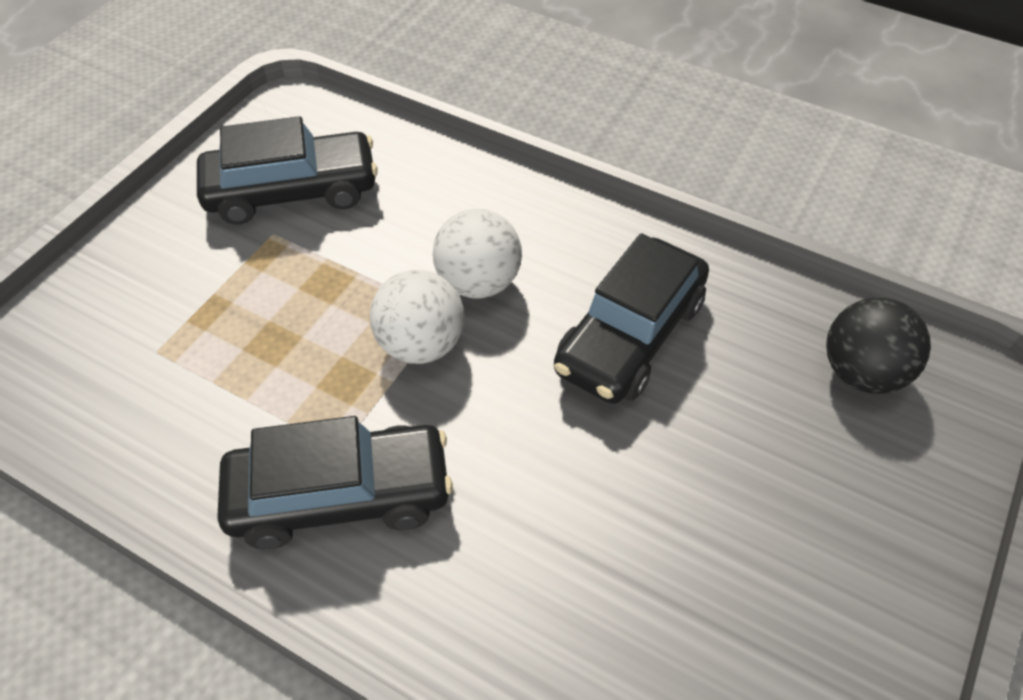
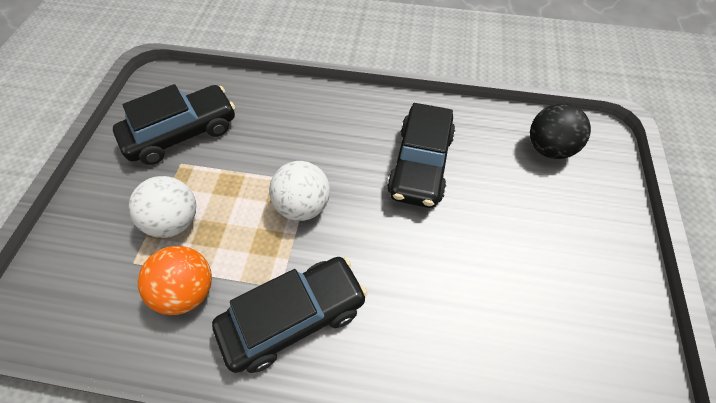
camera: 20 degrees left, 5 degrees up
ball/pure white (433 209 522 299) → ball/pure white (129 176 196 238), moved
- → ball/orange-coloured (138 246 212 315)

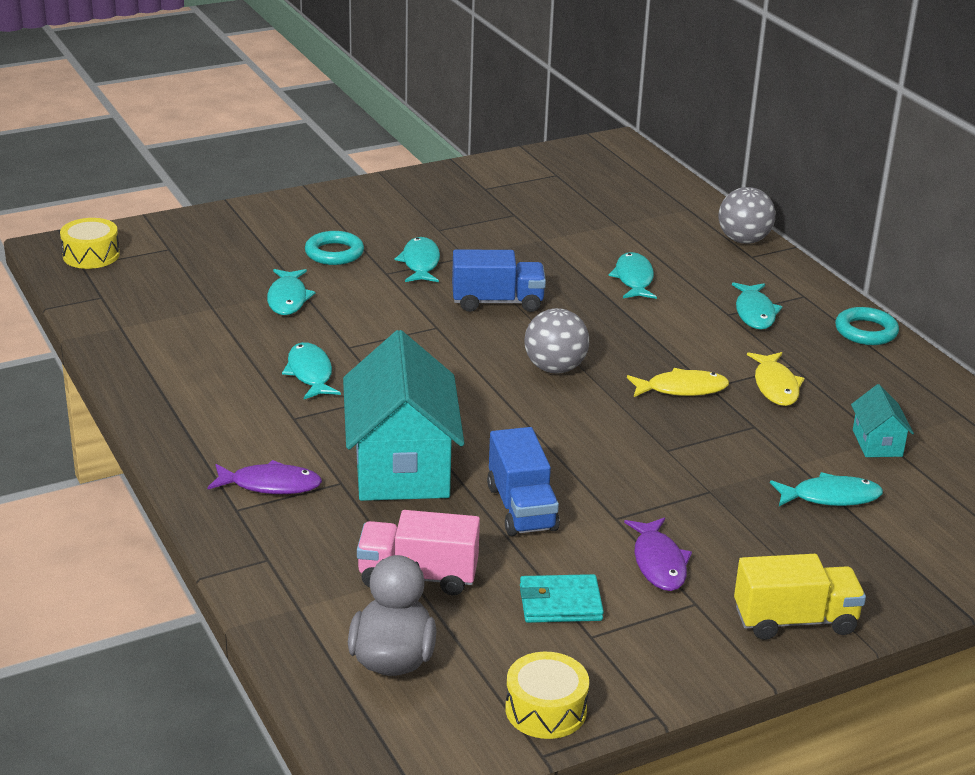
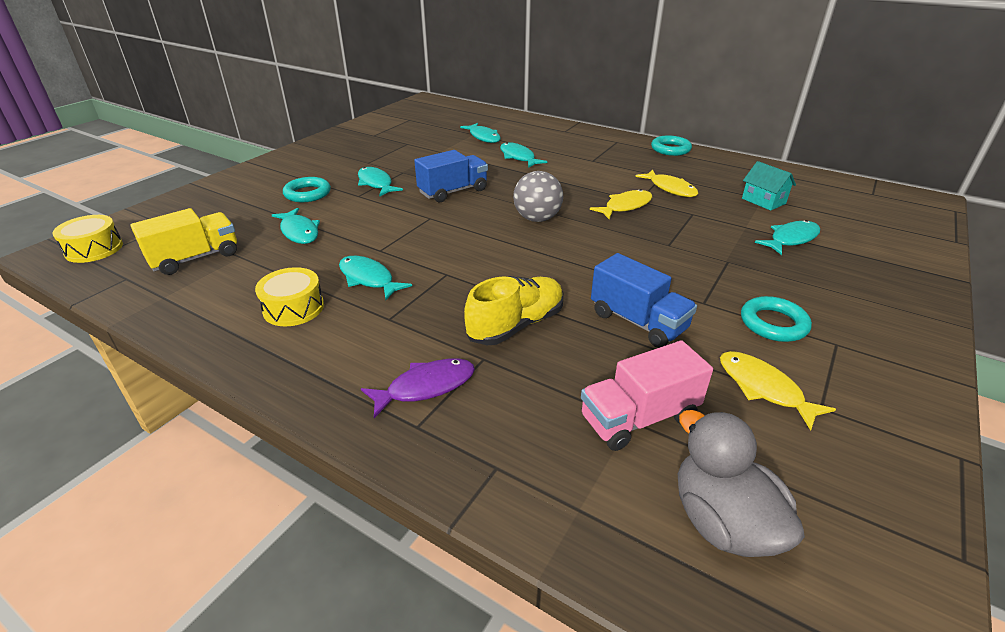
camera: 30 degrees left, 5 degrees up
toy house/teal (343 330 464 501) → shoe/bright yellow (464 276 563 345)
snare drum/bright yellow (506 652 589 739) → snare drum/bright yellow (255 267 324 326), moved
wallet/teal (520 574 604 623) → fish/bright yellow (720 351 836 431)
fish/purple (624 518 692 591) → hoop/teal (741 296 812 342)
ball/ash-grey (719 187 775 244) → -
fish/teal (732 282 782 330) → fish/teal (460 123 501 143), moved
truck/bright yellow (734 554 866 640) → truck/bright yellow (130 208 237 275), moved

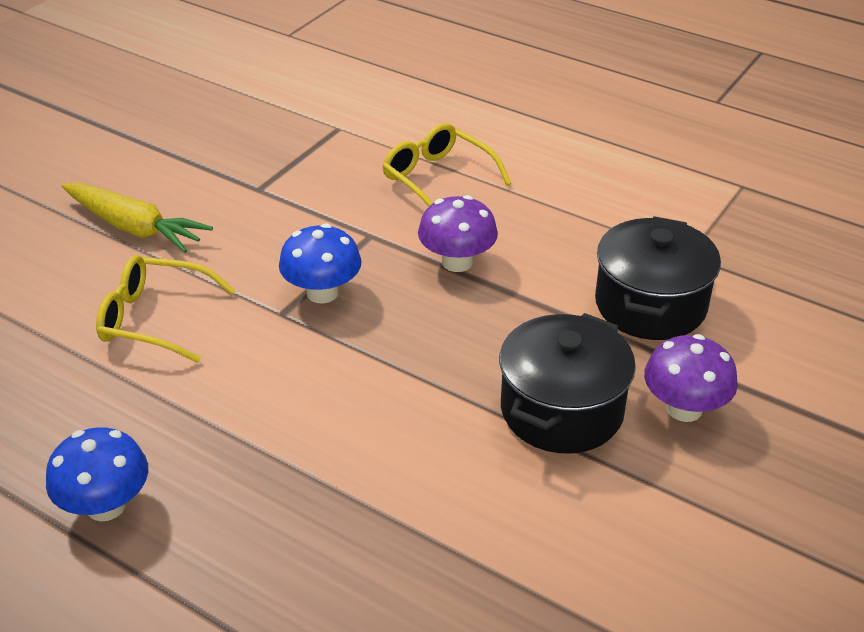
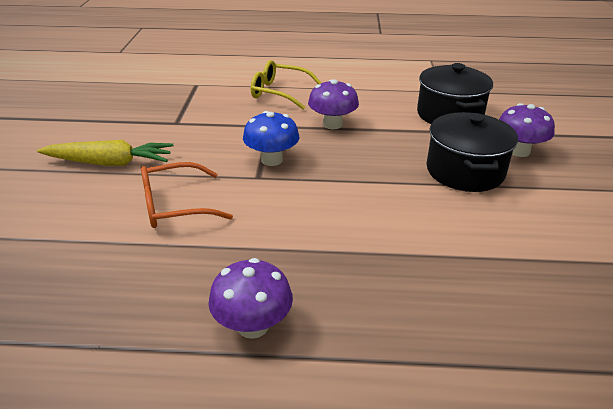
camera: 30 degrees left, 5 degrees down
mushroom/blue (46 427 148 522) → mushroom/purple (208 258 293 339)
spectacles/bright yellow (96 255 235 363) → spectacles/orange-coloured (141 162 233 228)

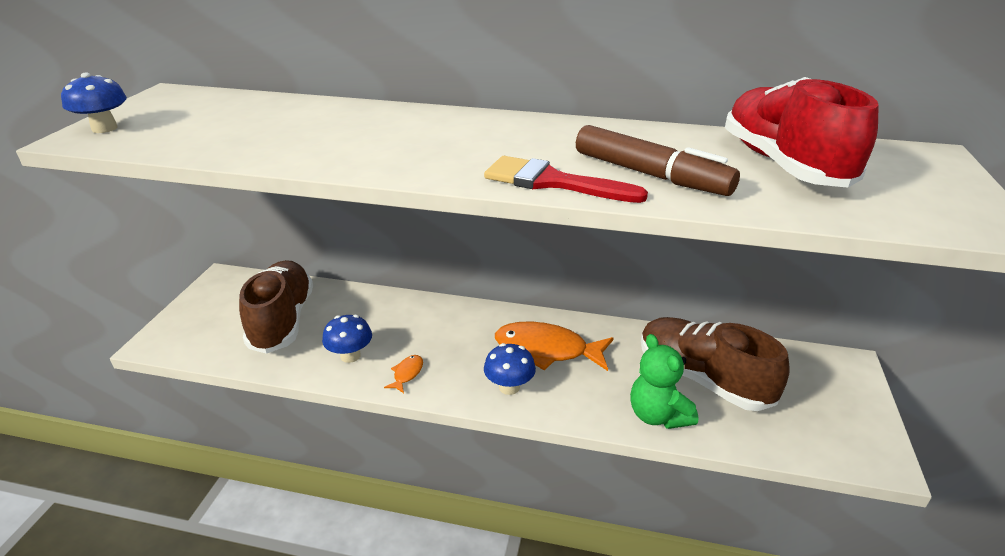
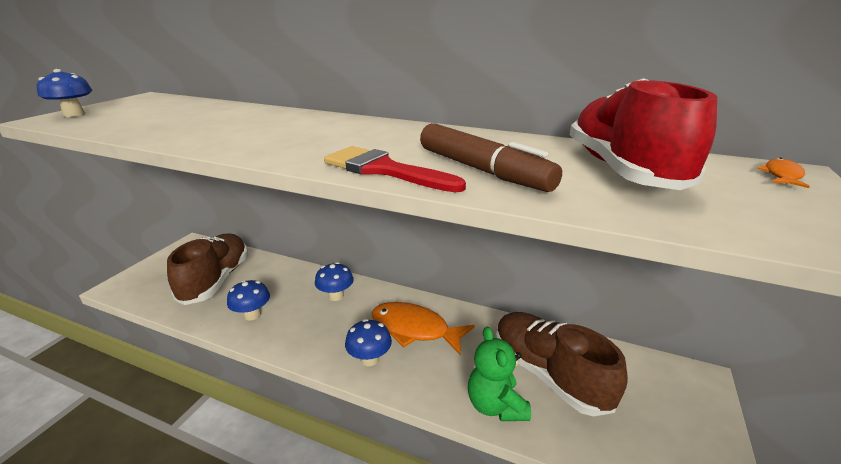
camera: 10 degrees right, 5 degrees down
fish/orange-coloured (384 355 423 393) → fish/orange-coloured (757 158 810 188), moved
- → mushroom/blue (315 262 354 301)

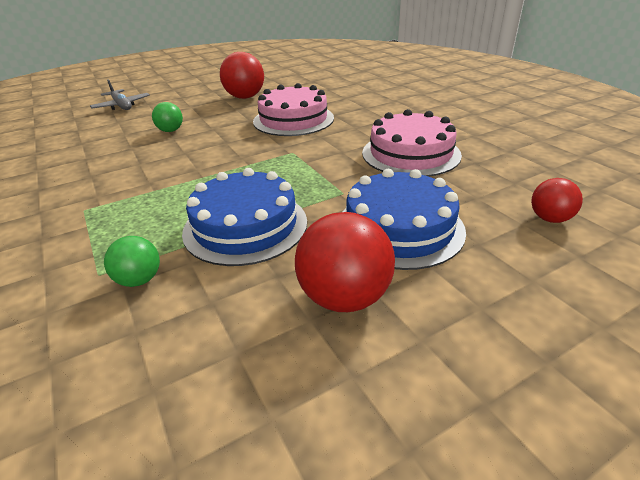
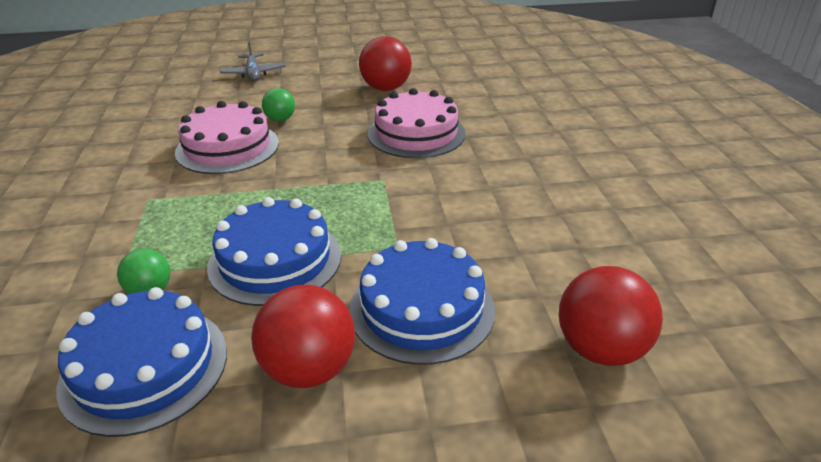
camera: 20 degrees right, 0 degrees up
layer cake/pink (362 109 462 176) → layer cake/pink (175 101 279 174), moved
ball/crimson (531 178 583 223) → ball/crimson (559 266 663 366), x1.76
- → layer cake/blue (56 287 227 437)

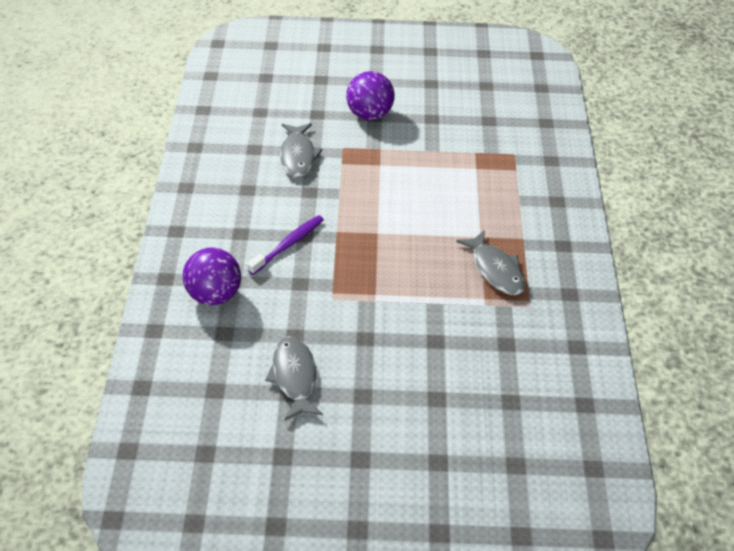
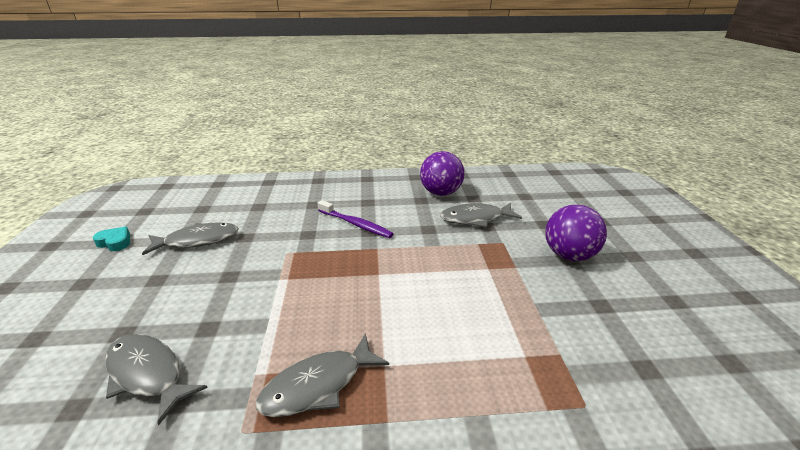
camera: 85 degrees right, 15 degrees down
ball/purple (183 248 241 305) → ball/purple (420 151 465 196), moved
- → heart shape/teal (93 227 130 251)
- → fish/ash-grey (105 334 208 425)

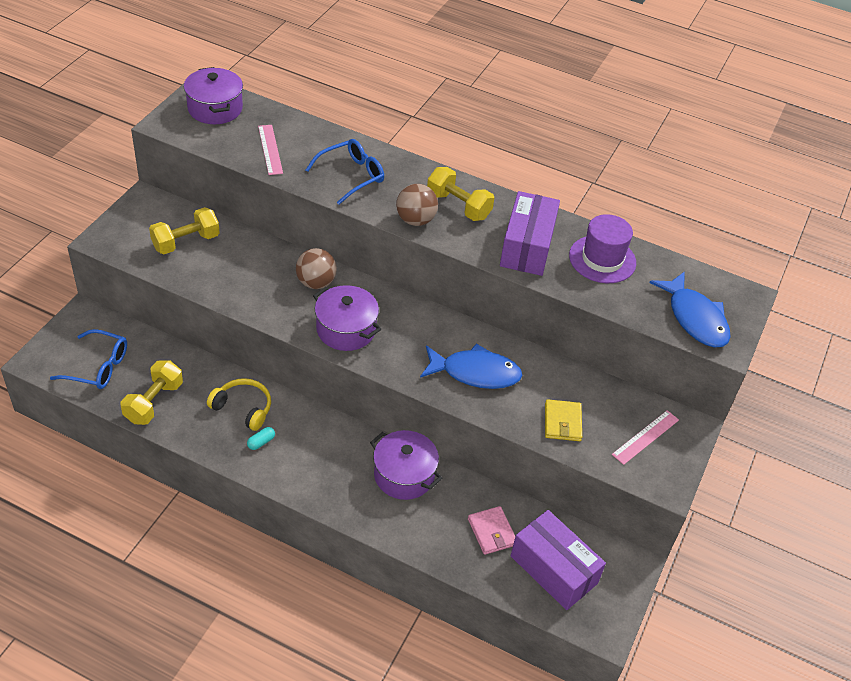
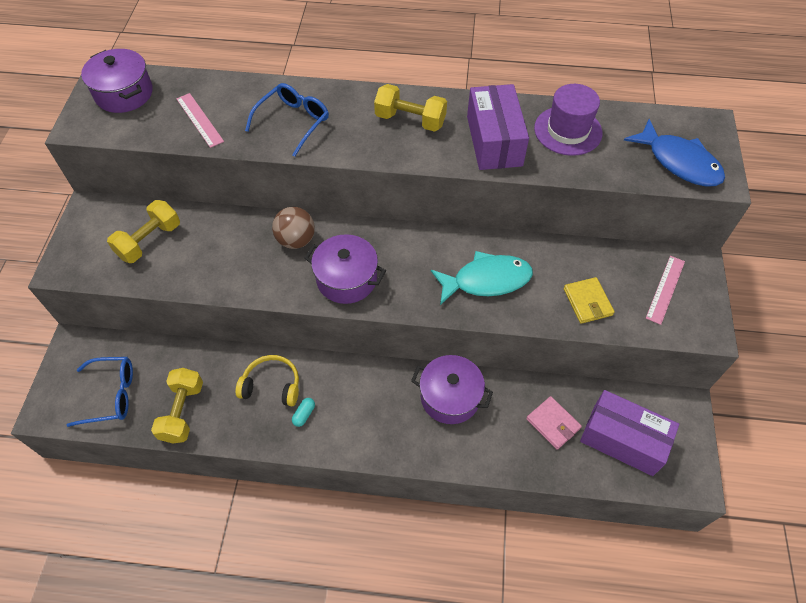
camera: 15 degrees left, 10 degrees up
ball/brown (396 184 438 226) → -
fish/blue (420 343 522 389) → fish/teal (431 251 533 305)

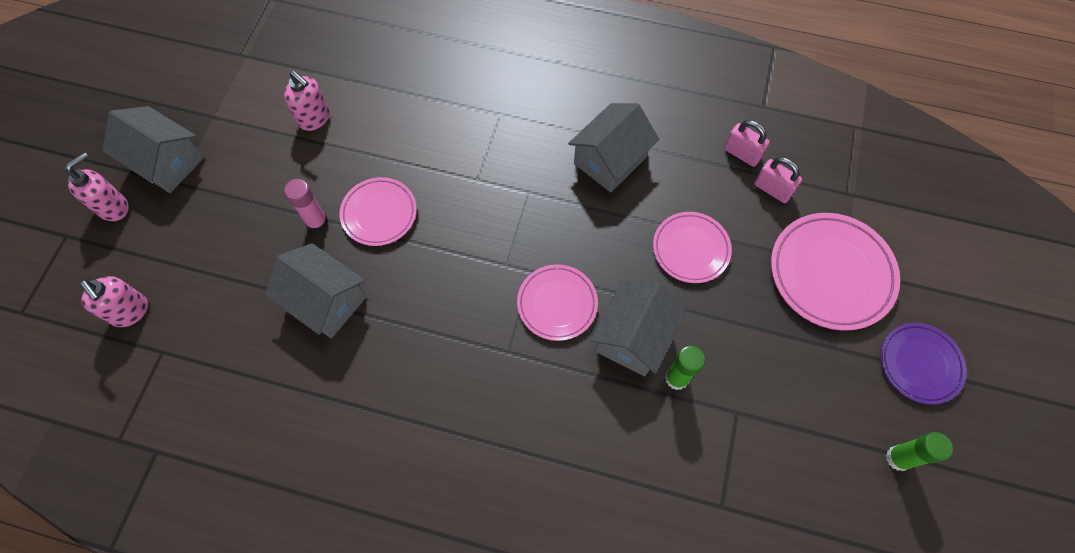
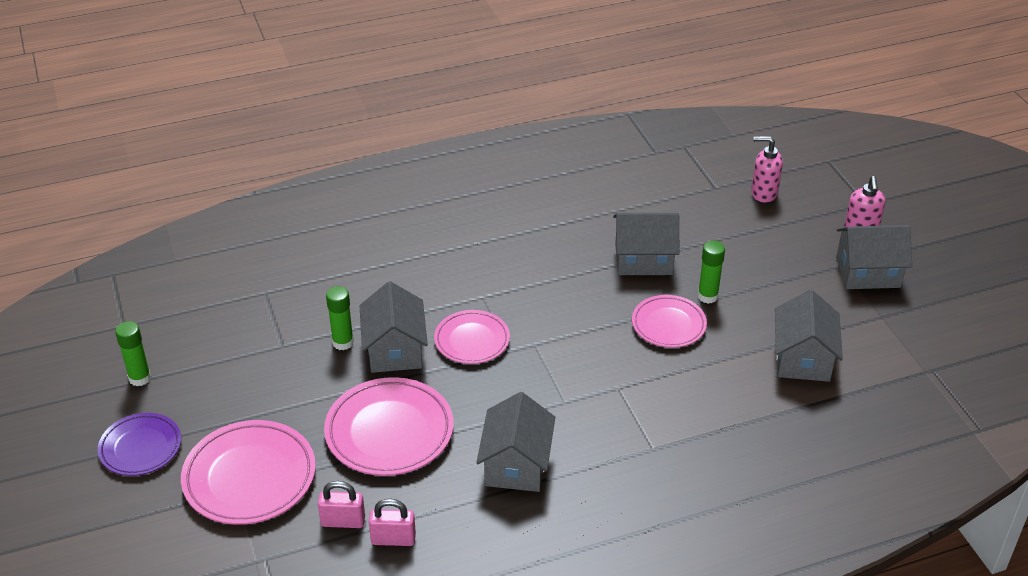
camera: 145 degrees right, 25 degrees down
pump bottle/pink (284 71 330 131) → toy house/ash-grey (775 290 843 382)
glue stick/pink (284 179 328 232) → glue stick/emerald (698 241 725 304)
dinner plate/pink (653 212 732 283) → dinner plate/pink (324 377 454 476), x1.59

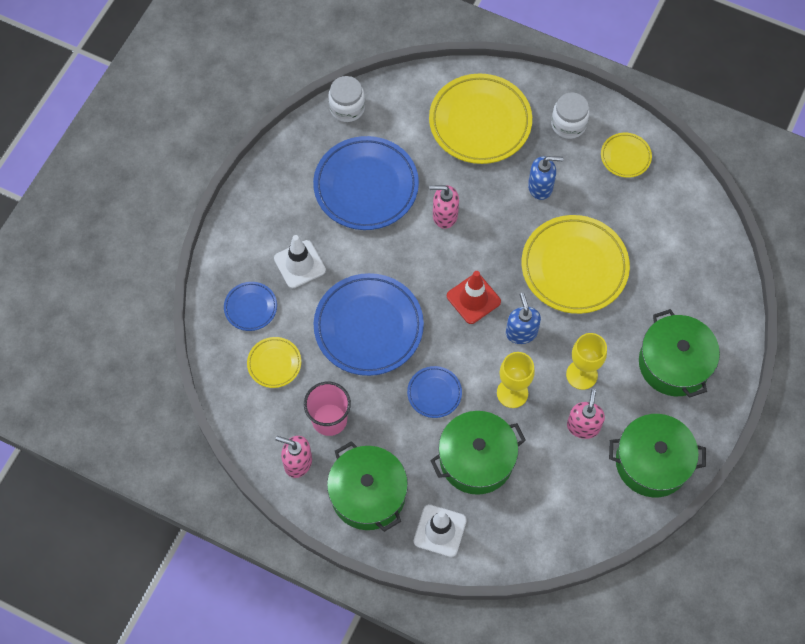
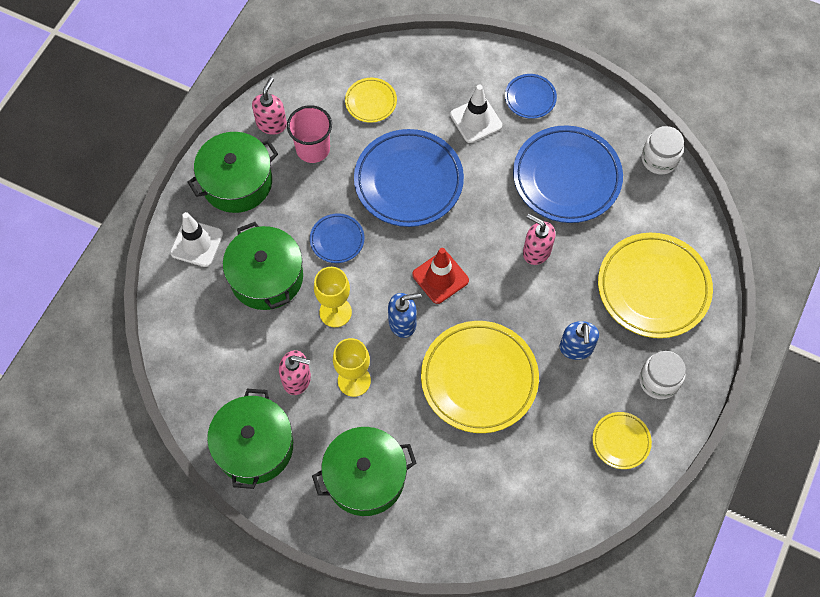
camera: 90 degrees right, 0 degrees up
dinner plate/blue (224 282 277 331) → dinner plate/blue (505 74 557 119), moved
pump bottle/pink (429 185 459 229) → pump bottle/pink (523 214 555 265), 60 degrees counterclockwise

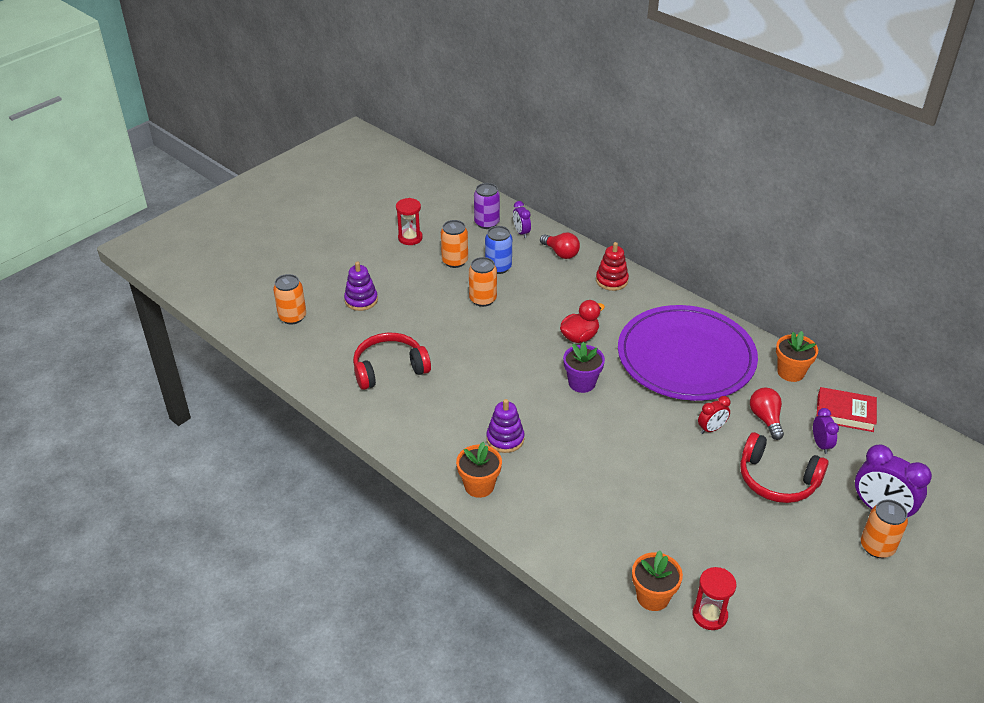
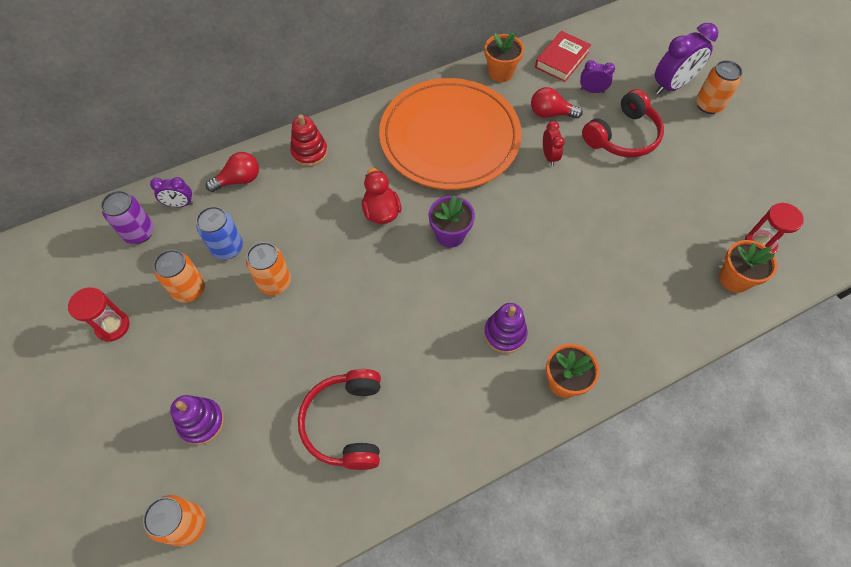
camera: 70 degrees left, 20 degrees up
dinner plate/purple (618 305 758 401) → dinner plate/orange-coloured (379 78 522 190)

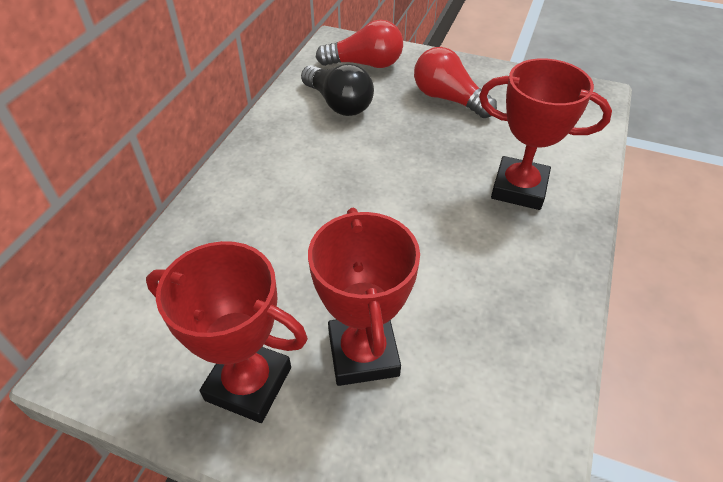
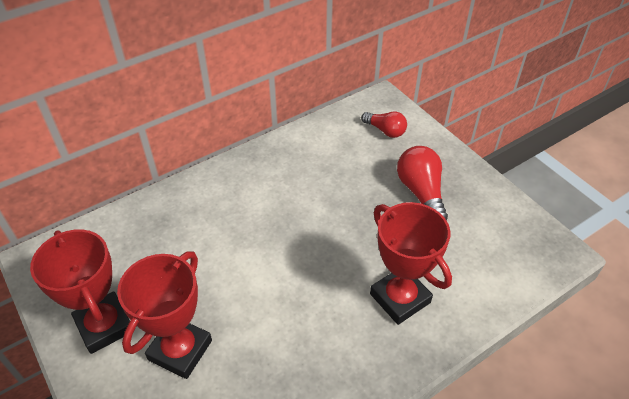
camera: 35 degrees right, 0 degrees up
lightbulb/ebony (301 64 374 116) → -
lightbulb/crimson (316 19 403 68) → lightbulb/crimson (361 112 407 138), x0.64

